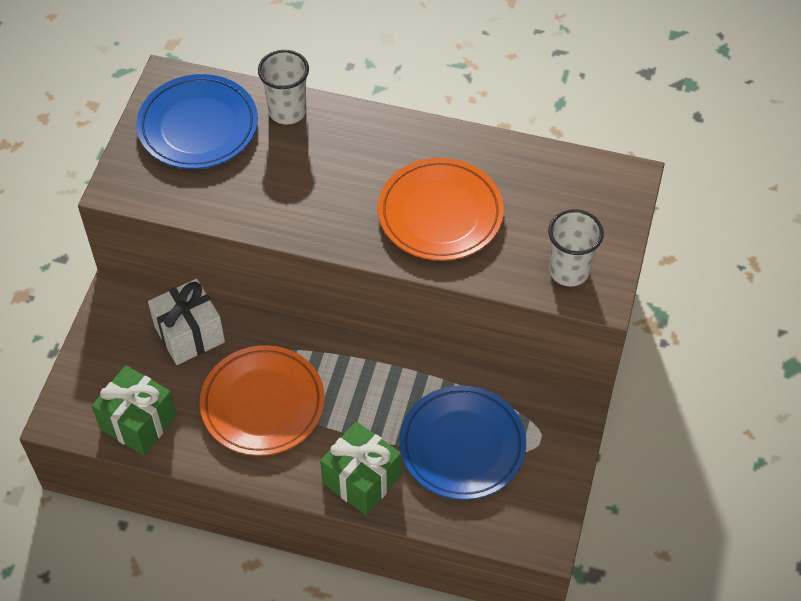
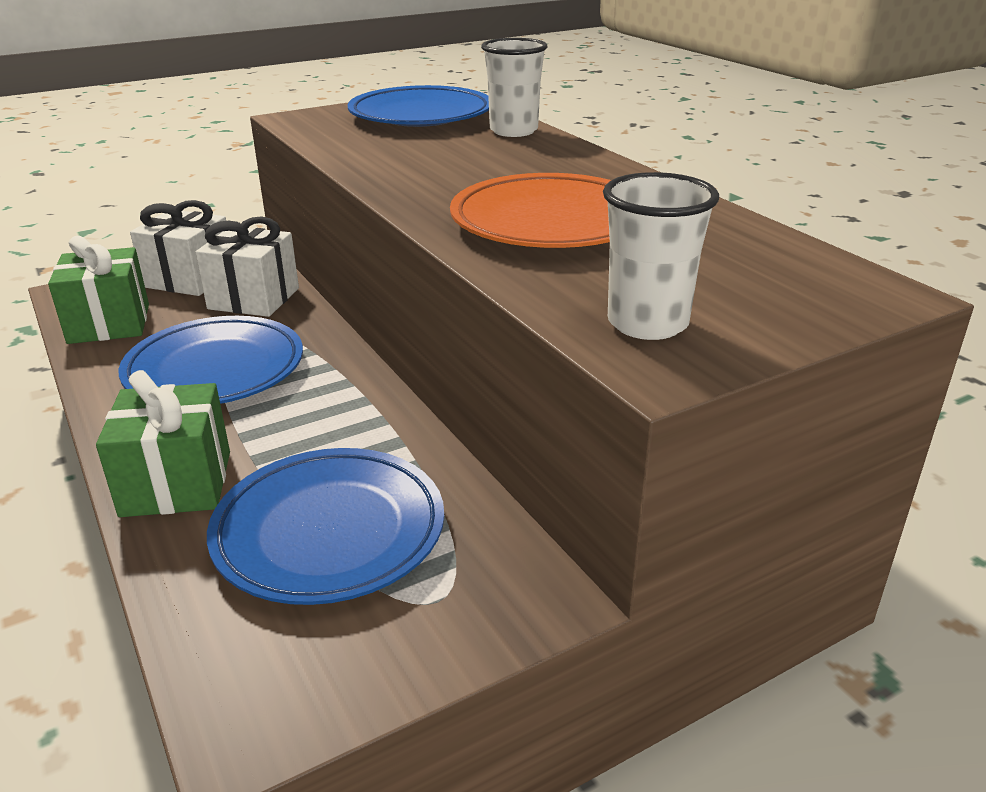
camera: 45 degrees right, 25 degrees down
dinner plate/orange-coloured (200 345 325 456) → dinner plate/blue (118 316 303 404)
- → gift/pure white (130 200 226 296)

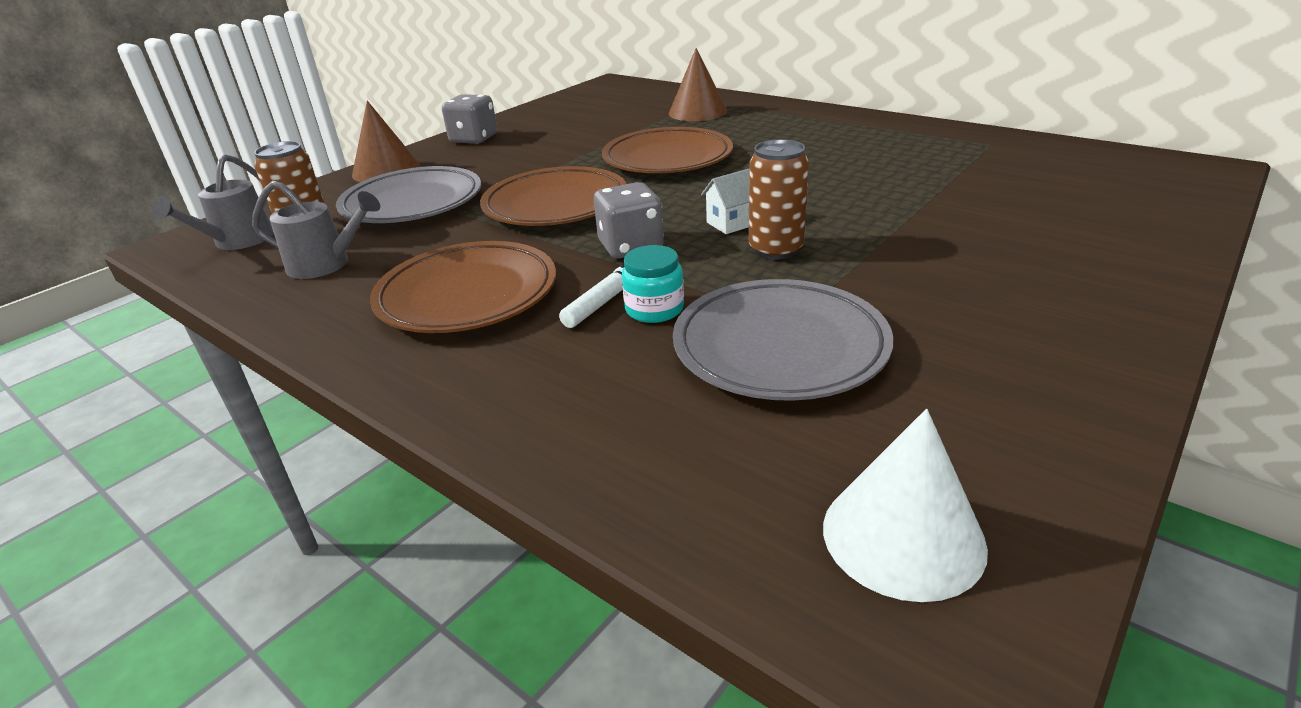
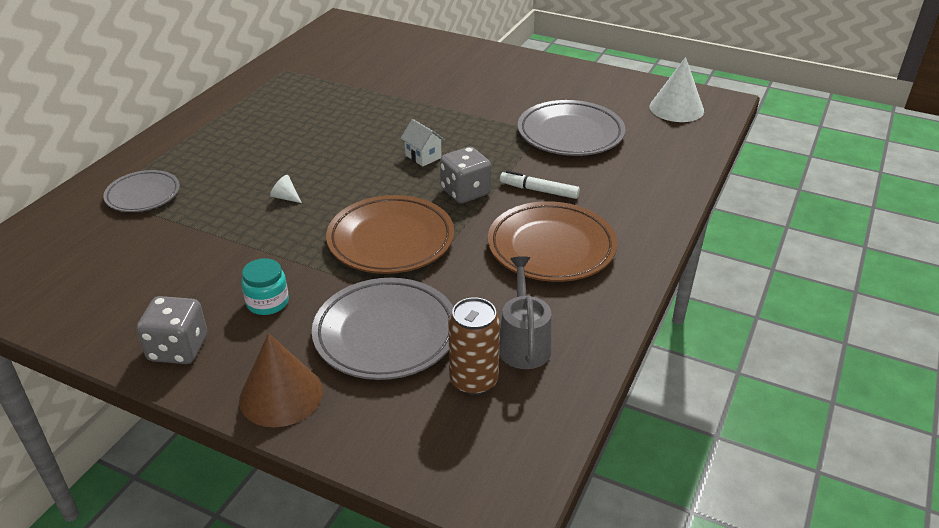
camera: 105 degrees left, 5 degrees up
sprinkling can/ash-grey (152 154 274 250) → -
dinner plate/brown (602 127 733 173) → solid cone/pure white (270 175 302 203)
jam jar/teal (622 245 684 323) → jam jar/teal (241 258 289 315), moved
solid cone/brown (669 48 727 121) → dinner plate/ash-grey (103 170 180 212)
tin/brown (749 139 809 260) → -

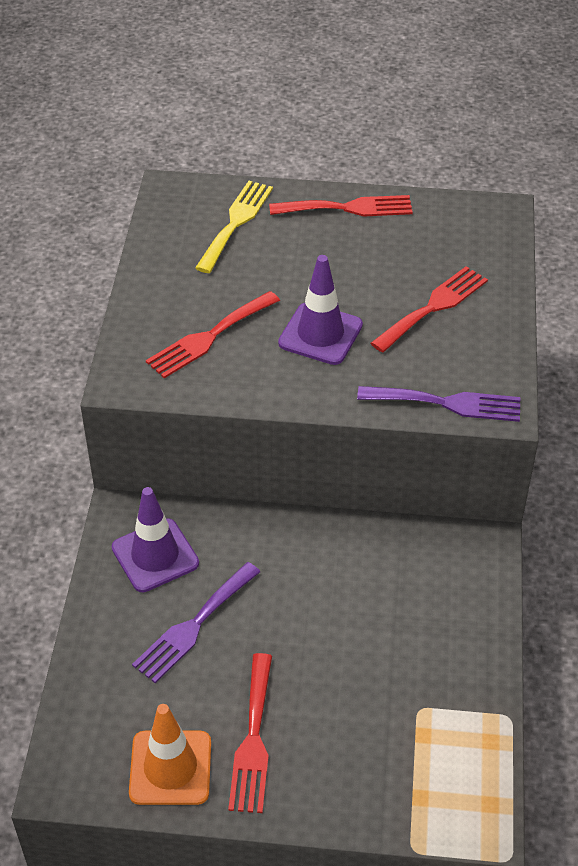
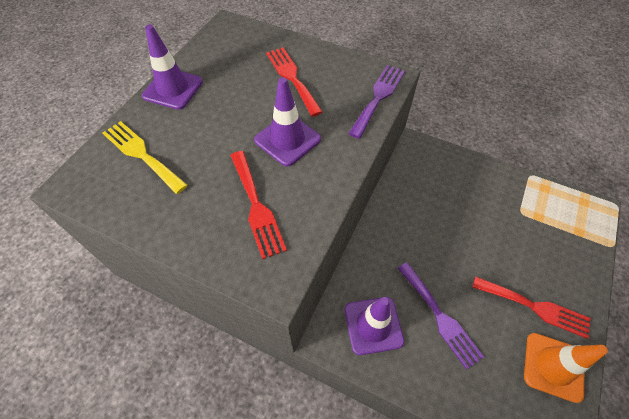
camera: 70 degrees left, 10 degrees up
fork/crimson (269 195 413 217) → road cone/purple (142 25 203 110)

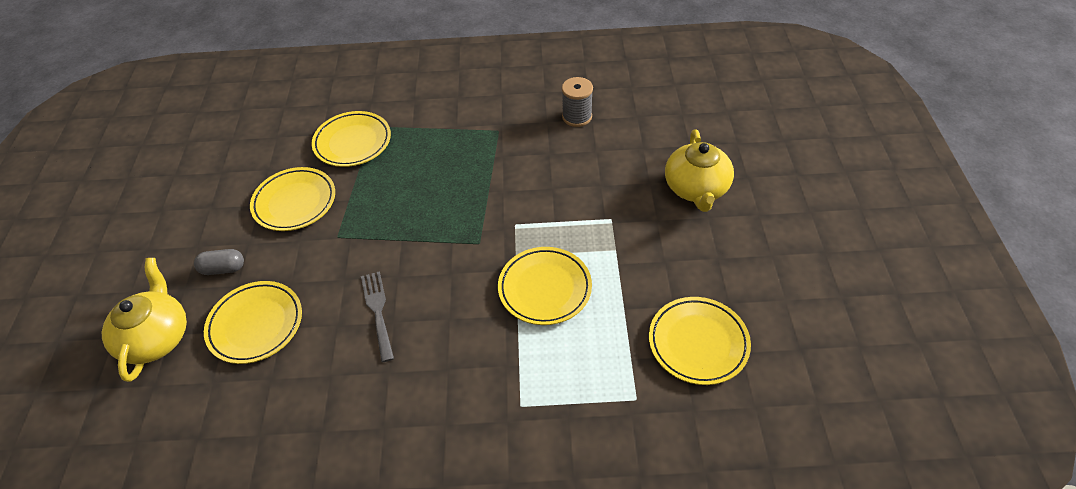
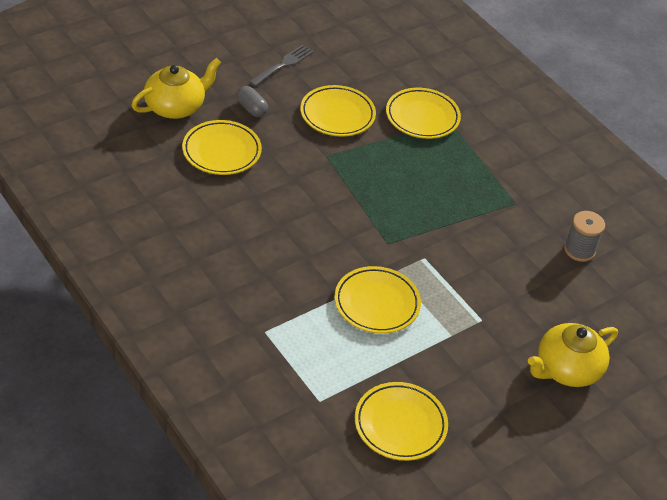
camera: 50 degrees right, 5 degrees down
fork/ash-grey (361 271 394 362) → fork/ash-grey (249 45 314 86), moved

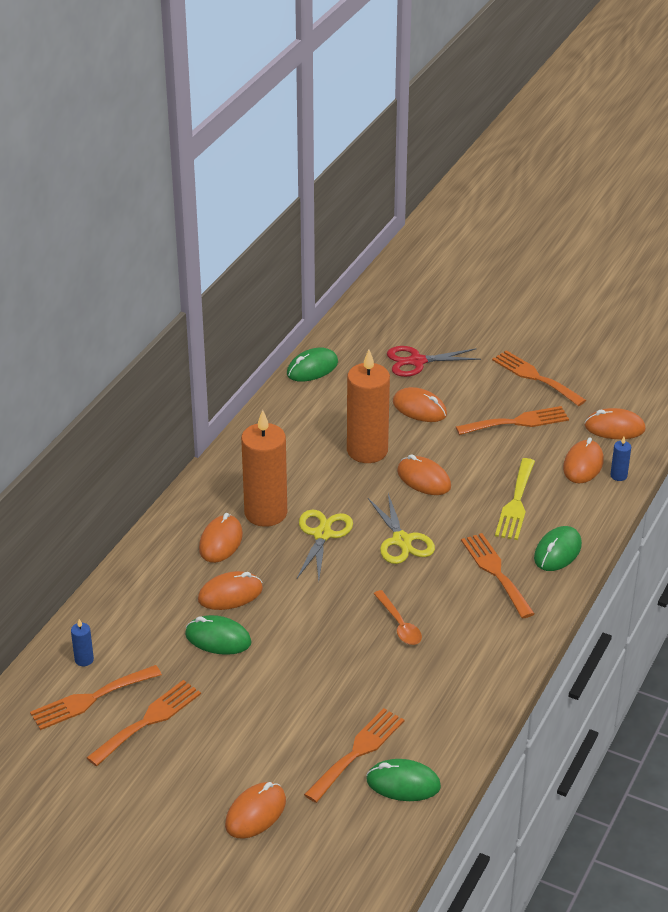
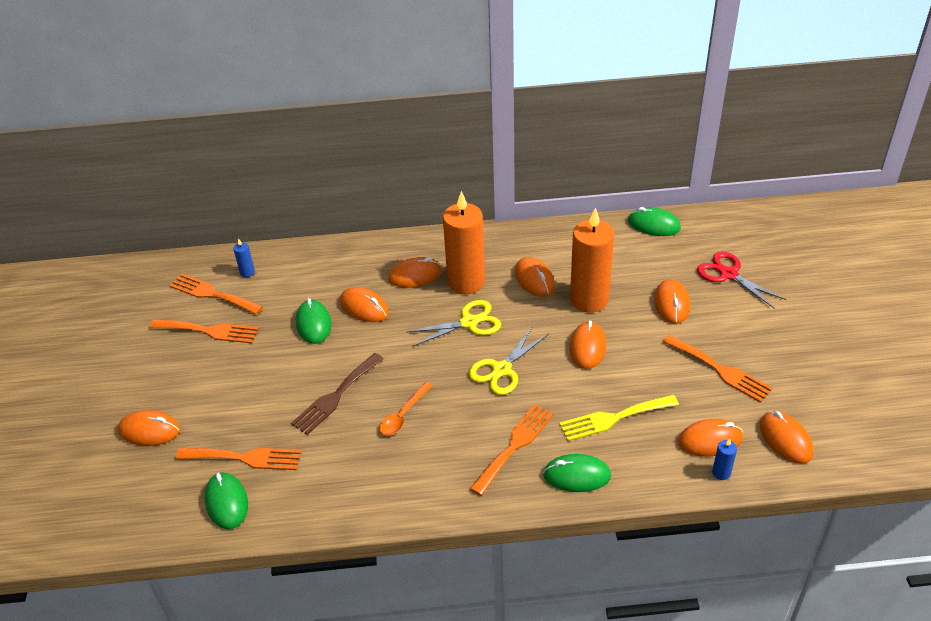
camera: 60 degrees right, 5 degrees up
fork/orange-coloured (492 350 586 406) → -
- → fork/brown (291 353 383 435)
- → computer mouse/orange-coloured (515 257 555 297)

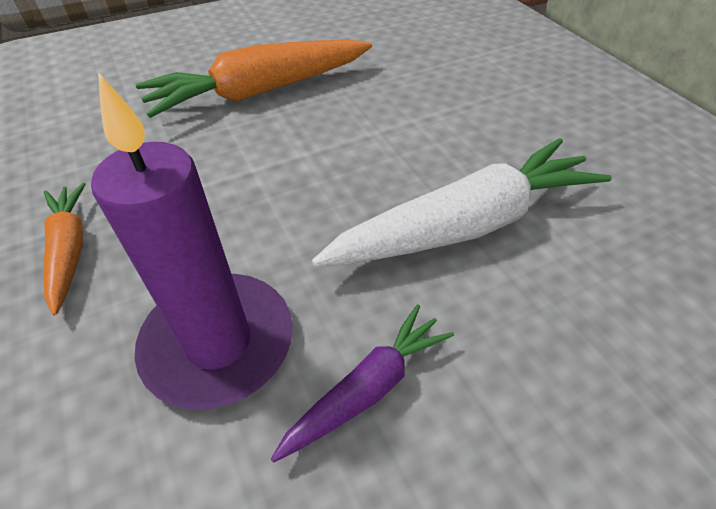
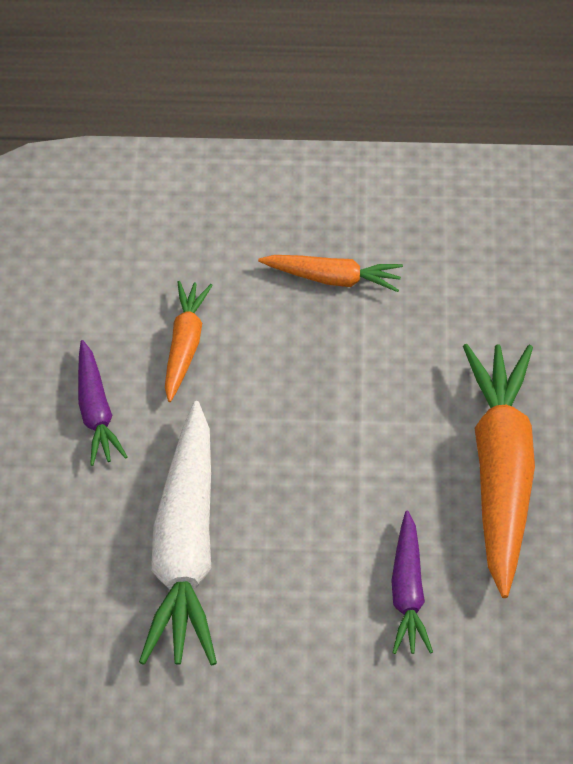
camera: 120 degrees right, 5 degrees up
wax candle/purple (91 72 293 410) → toy carrot/orange-coloured (165 281 213 402)
- → toy carrot/purple (391 511 433 654)

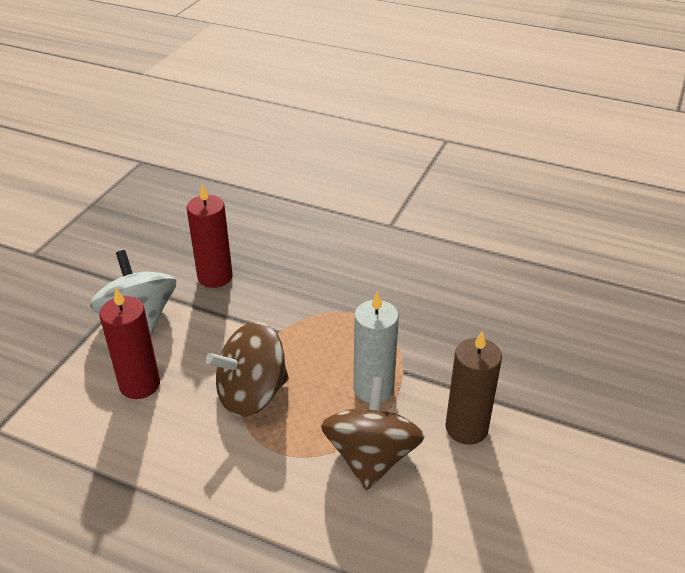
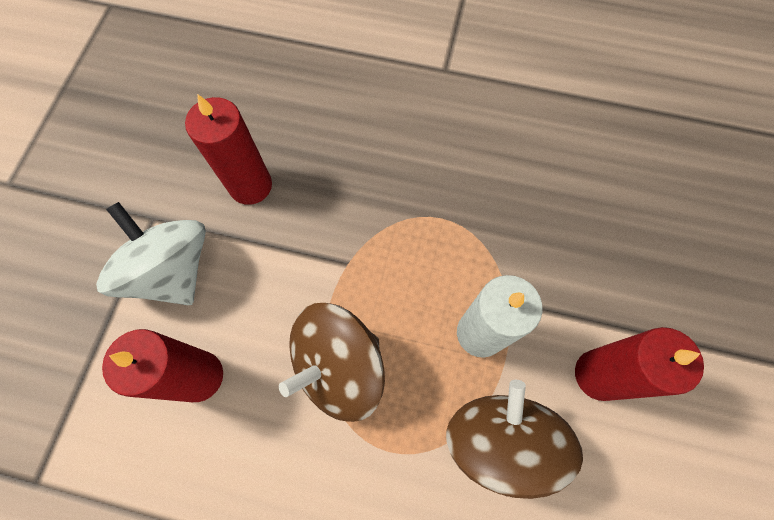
camera: 10 degrees left, 30 degrees up
wax candle/brown (445 330 502 445) → wax candle/crimson (575 327 704 401)

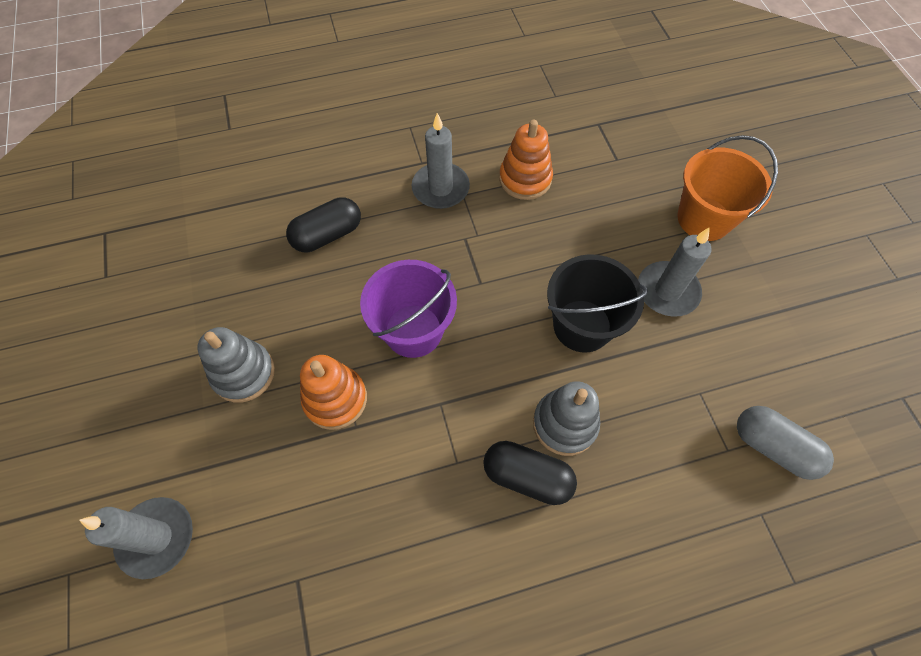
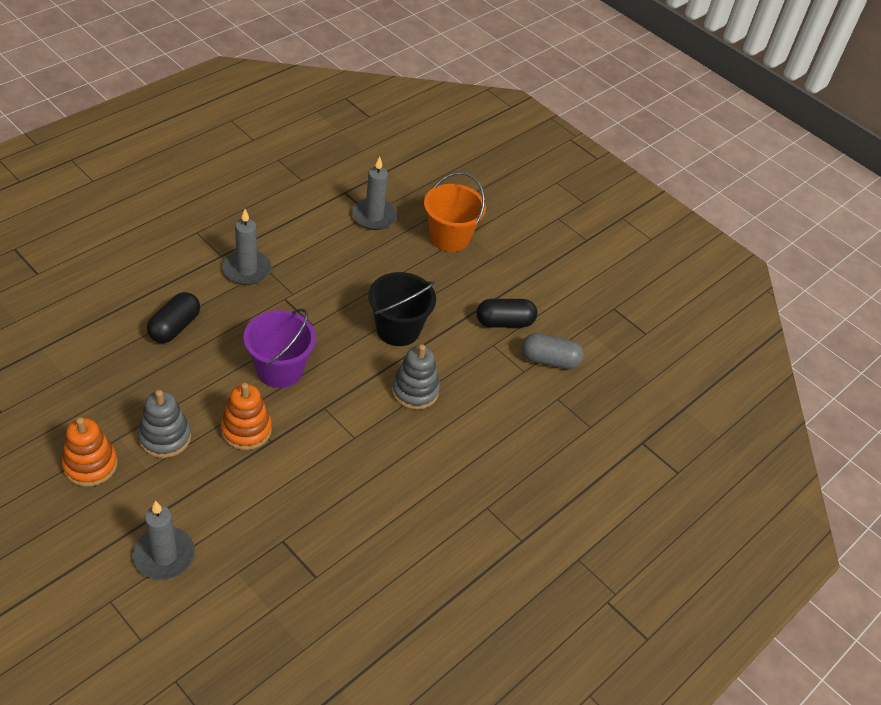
camera: 35 degrees left, 15 degrees down
capsule/ebony (483 441 577 505) → capsule/ebony (477 299 537 328), moved
stacking rings/orange-coloured (499 119 553 200) → stacking rings/orange-coloured (62 417 118 487), moved
wax candle/ash-grey (638 227 711 317) → wax candle/ash-grey (352 156 397 230), moved

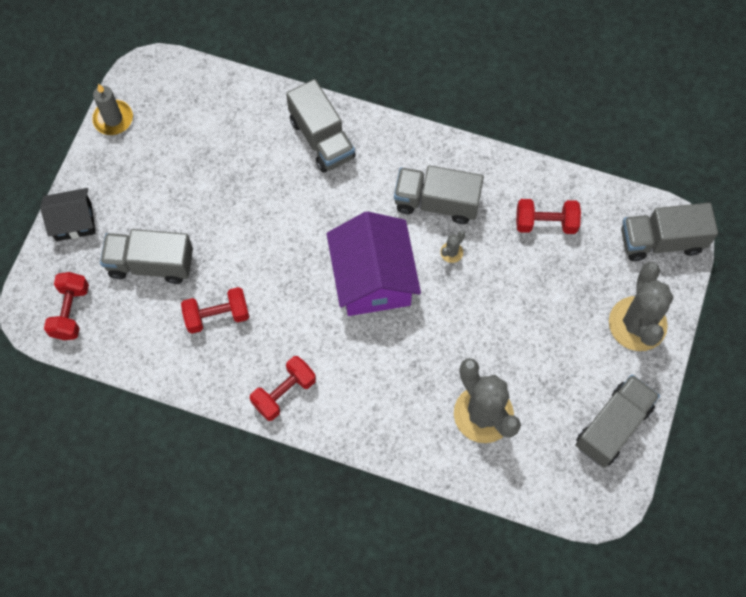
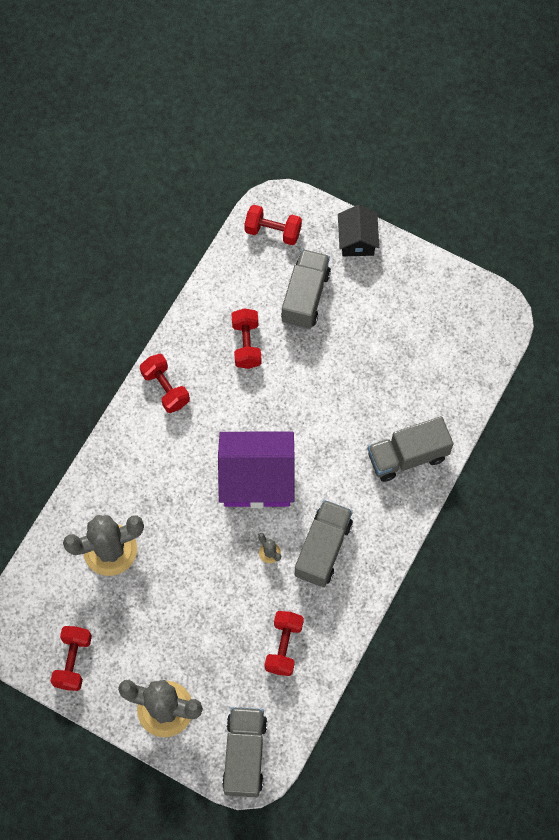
camera: 100 degrees right, 0 degrees up
wax candle/ash-grey (92 84 133 135) → -
truck/ash-grey (575 374 660 468) → dumbbell/crimson (51 626 92 691)

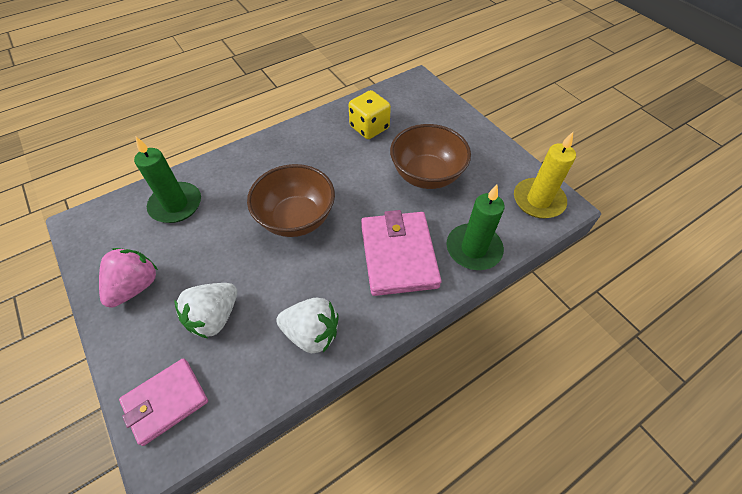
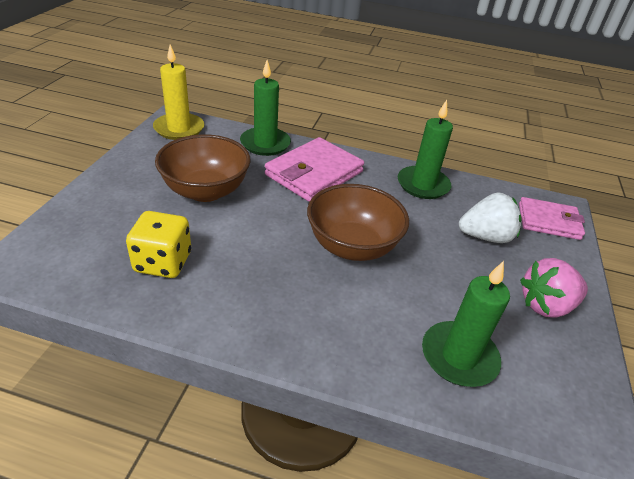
camera: 135 degrees left, 15 degrees down
strawberry/pure white (276 297 339 353) → wax candle/emerald (398 100 453 199)

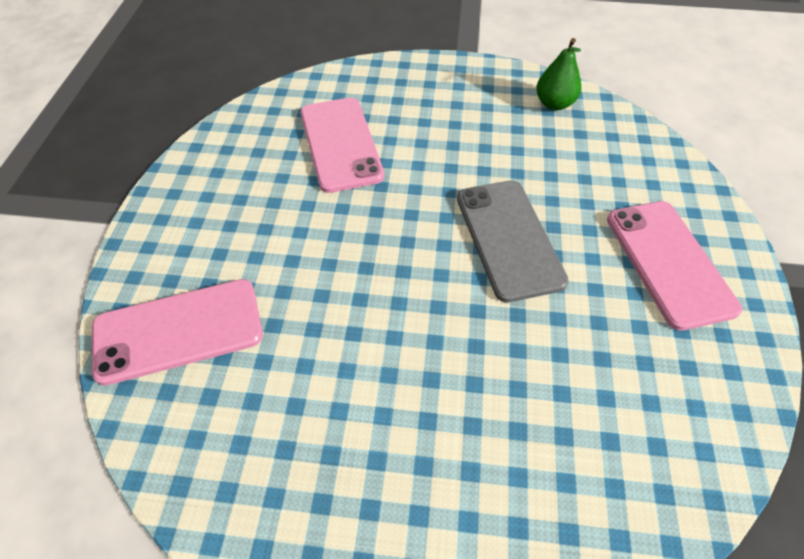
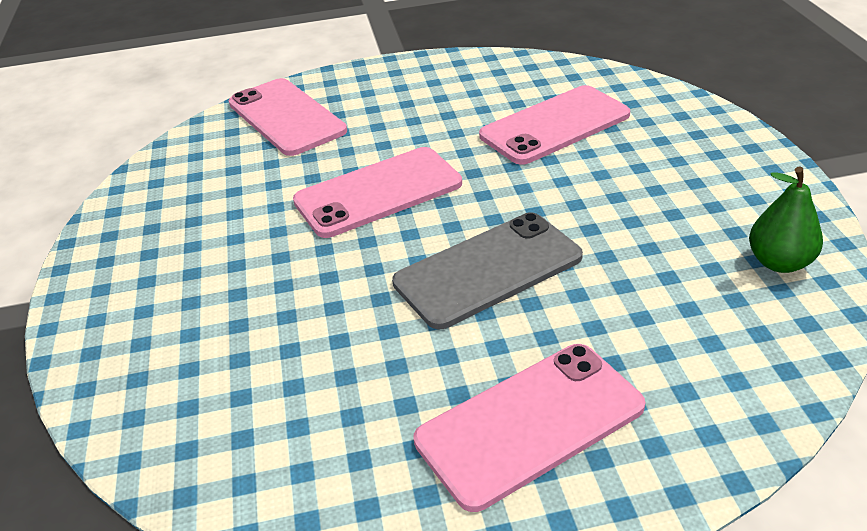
camera: 75 degrees right, 15 degrees down
- → phone/pink (293 147 462 238)

